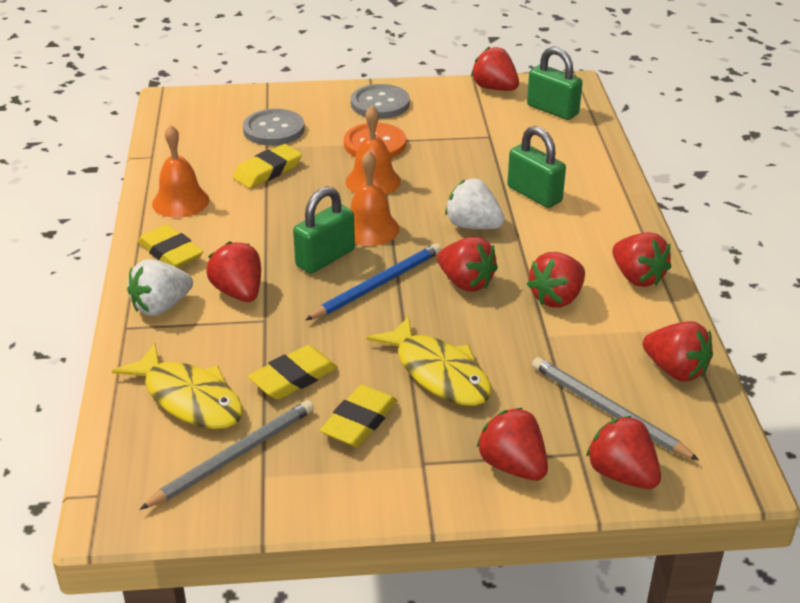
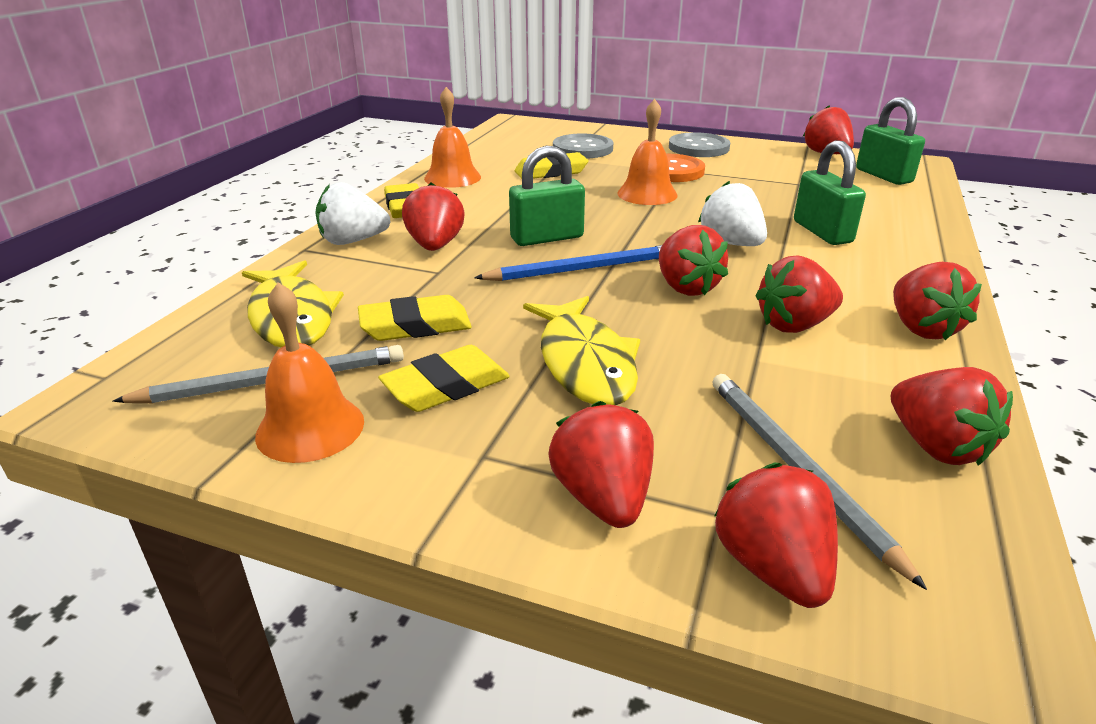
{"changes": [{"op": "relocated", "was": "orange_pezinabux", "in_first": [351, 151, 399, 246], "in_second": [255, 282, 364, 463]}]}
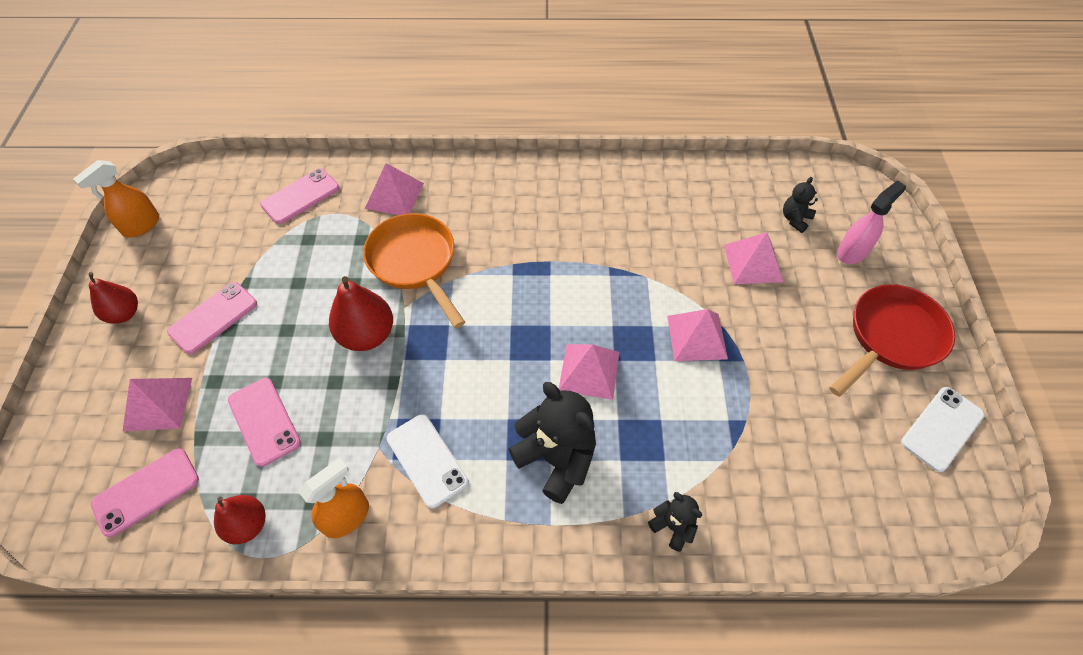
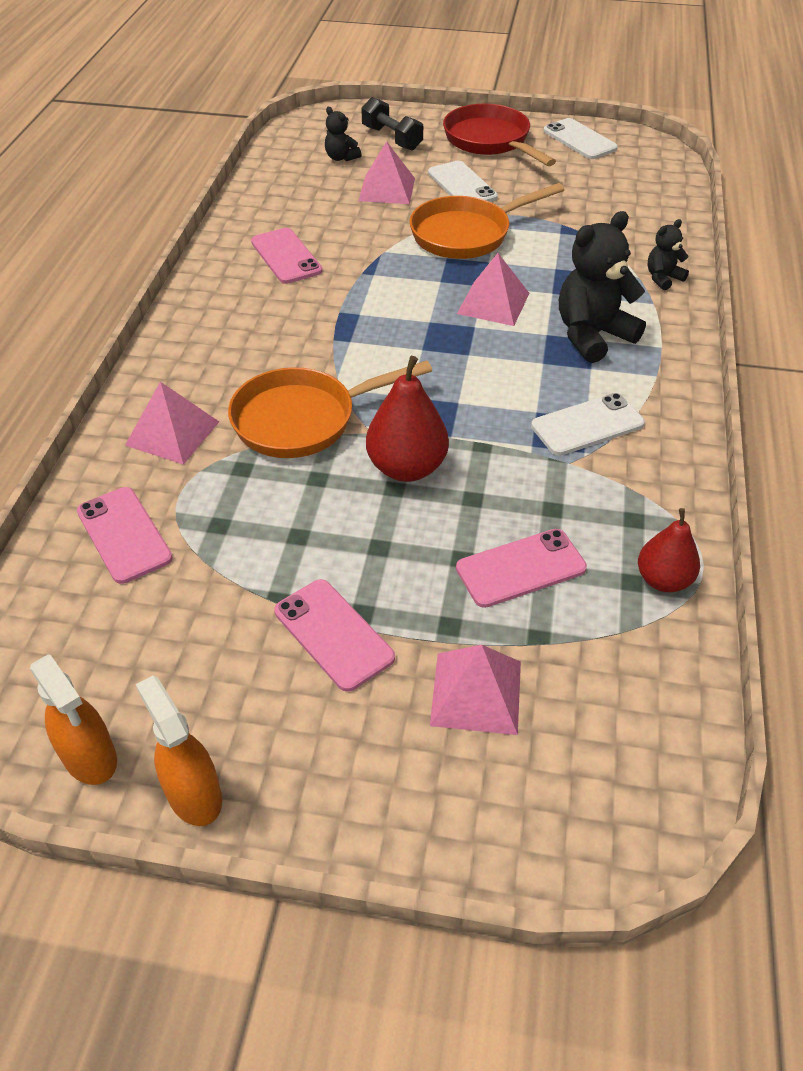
{"changes": [{"op": "relocated", "was": "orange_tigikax", "in_first": [299, 457, 369, 538], "in_second": [136, 676, 222, 826]}, {"op": "relocated", "was": "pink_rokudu", "in_first": [91, 448, 199, 537], "in_second": [251, 228, 322, 284]}, {"op": "exchanged", "was": "pink_tigikax", "now": "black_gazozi", "in_first": [837, 180, 906, 264], "in_second": [361, 97, 423, 151]}, {"op": "exchanged", "was": "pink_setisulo", "now": "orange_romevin", "in_first": [667, 309, 728, 361], "in_second": [410, 183, 565, 259]}, {"op": "appeared", "now": "white_rokudu", "in_second": [428, 161, 498, 202]}, {"op": "missing", "was": "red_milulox", "in_first": [88, 272, 138, 324]}]}
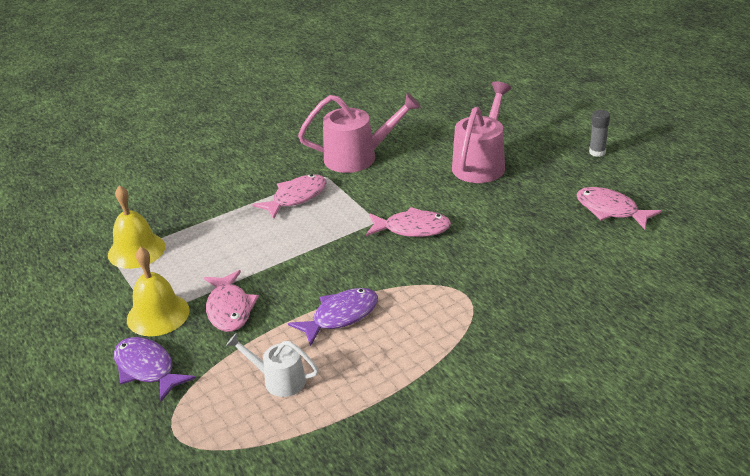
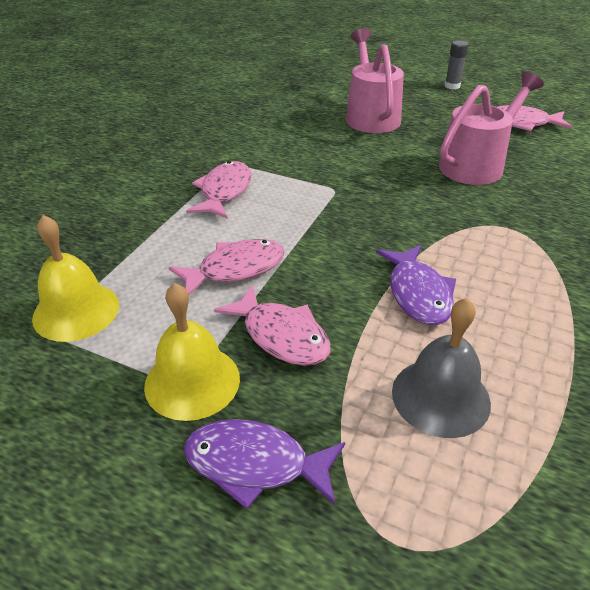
{"changes": [{"op": "relocated", "was": "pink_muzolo", "in_first": [366, 207, 451, 237], "in_second": [168, 239, 284, 295]}, {"op": "spun", "was": "purple_muzolo", "in_first": [288, 288, 378, 346], "in_second": [376, 245, 456, 325], "clockwise": 150}, {"op": "exchanged", "was": "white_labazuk", "now": "grey_pezinabux", "in_first": [226, 333, 319, 397], "in_second": [392, 298, 491, 438]}, {"op": "relocated", "was": "pink_labazuk", "in_first": [298, 93, 421, 173], "in_second": [439, 72, 544, 185]}]}
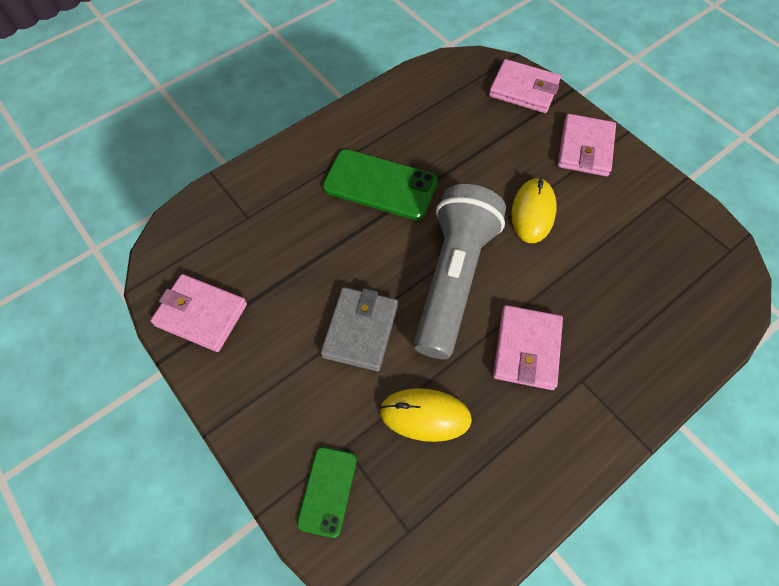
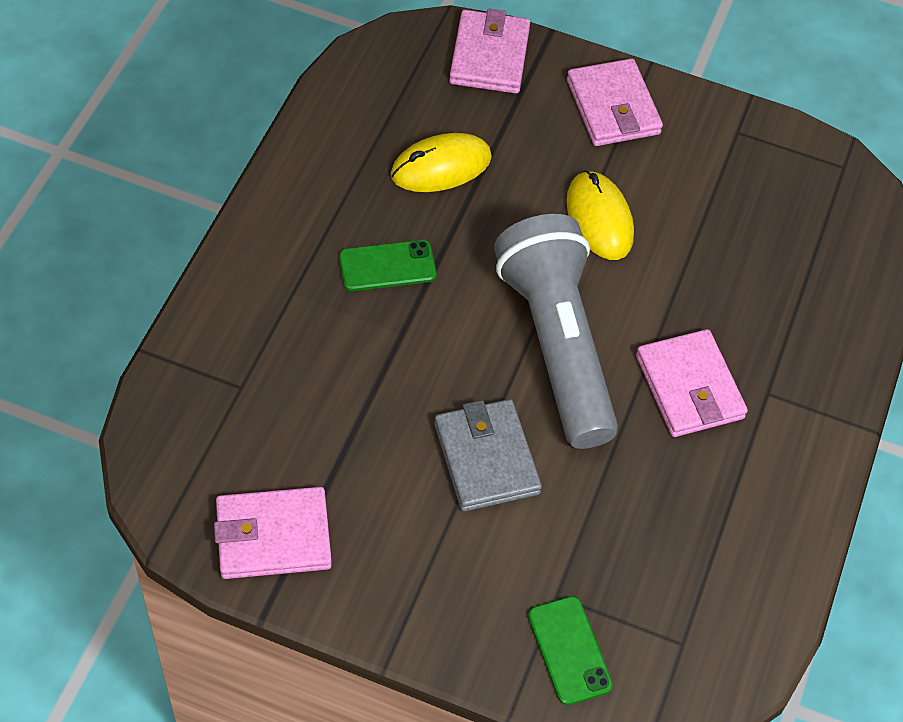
{"changes": [{"op": "size", "was": "green_rokudu", "in_first": [323, 149, 438, 220], "in_second": [339, 240, 437, 291], "ratio": 0.59}, {"op": "relocated", "was": "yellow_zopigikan", "in_first": [379, 388, 472, 442], "in_second": [391, 133, 492, 192]}, {"op": "spun", "was": "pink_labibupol", "in_first": [489, 59, 561, 113], "in_second": [449, 8, 530, 93], "clockwise": -75}]}
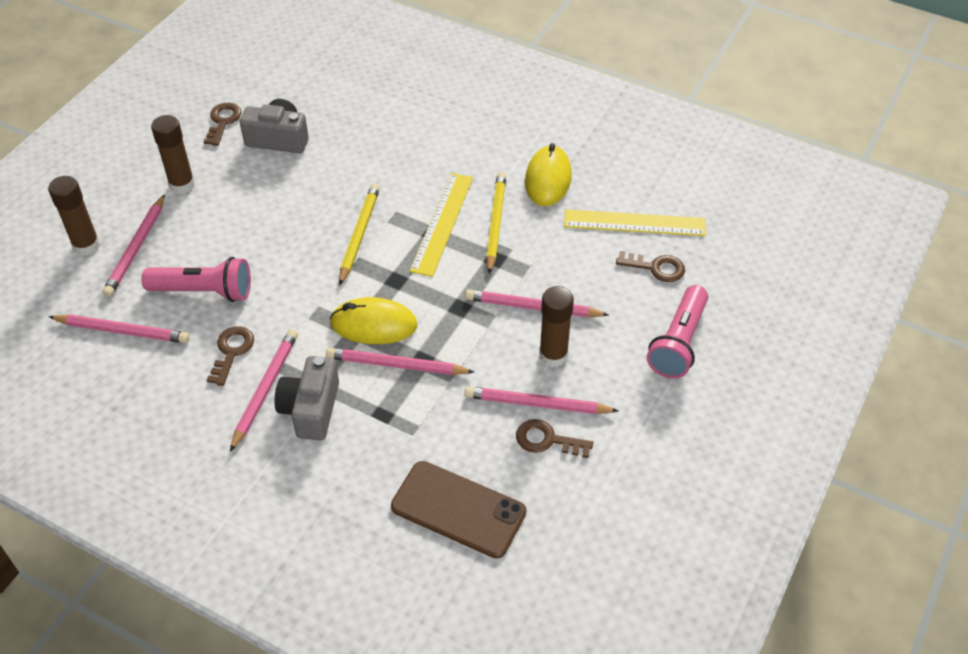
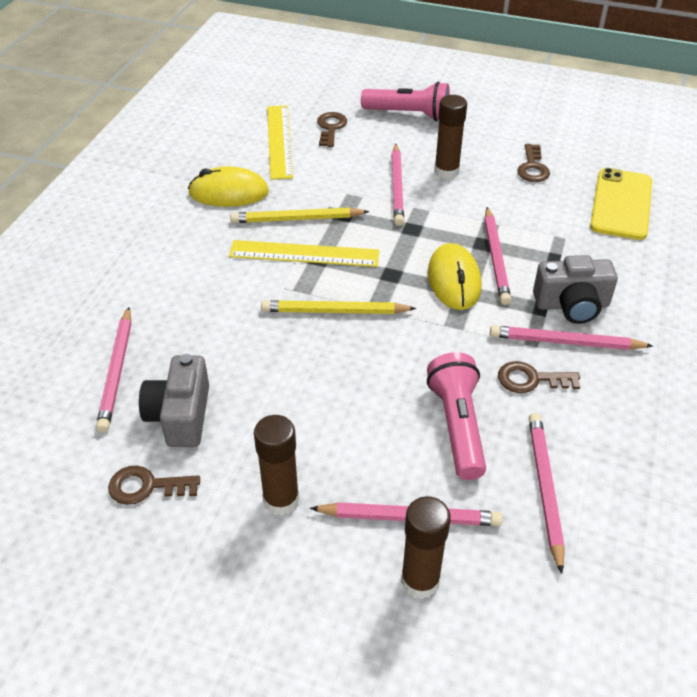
{"changes": [{"op": "relocated", "was": "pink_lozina", "in_first": [464, 386, 618, 414], "in_second": [96, 307, 131, 432]}, {"op": "colour", "was": "brown_rokudu", "now": "yellow_rokudu", "in_first": [391, 461, 526, 558], "in_second": [590, 168, 652, 240]}]}
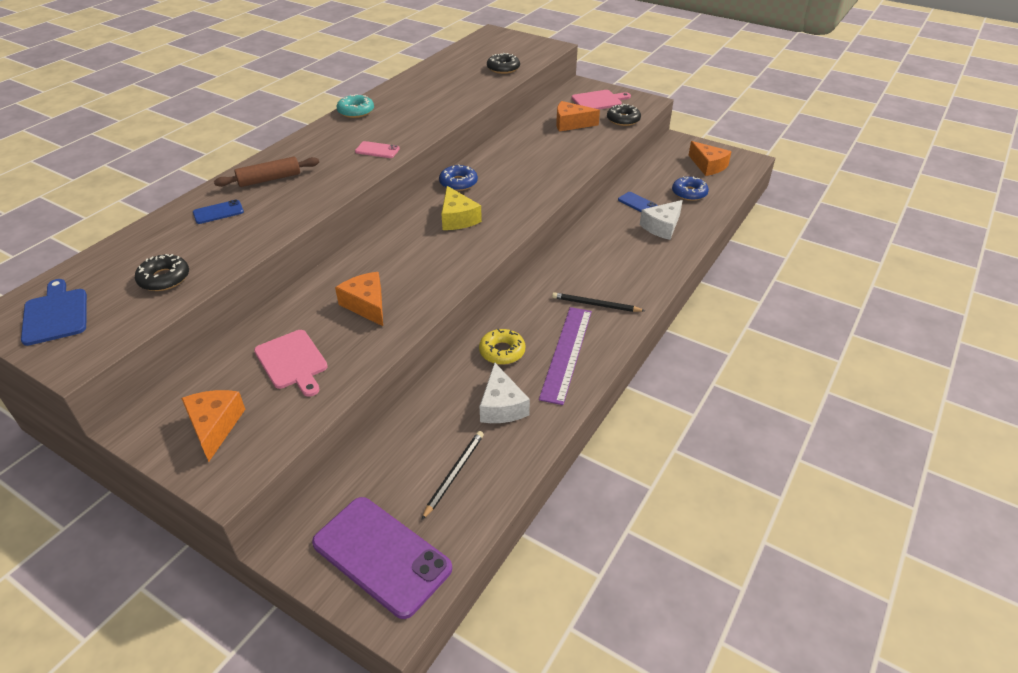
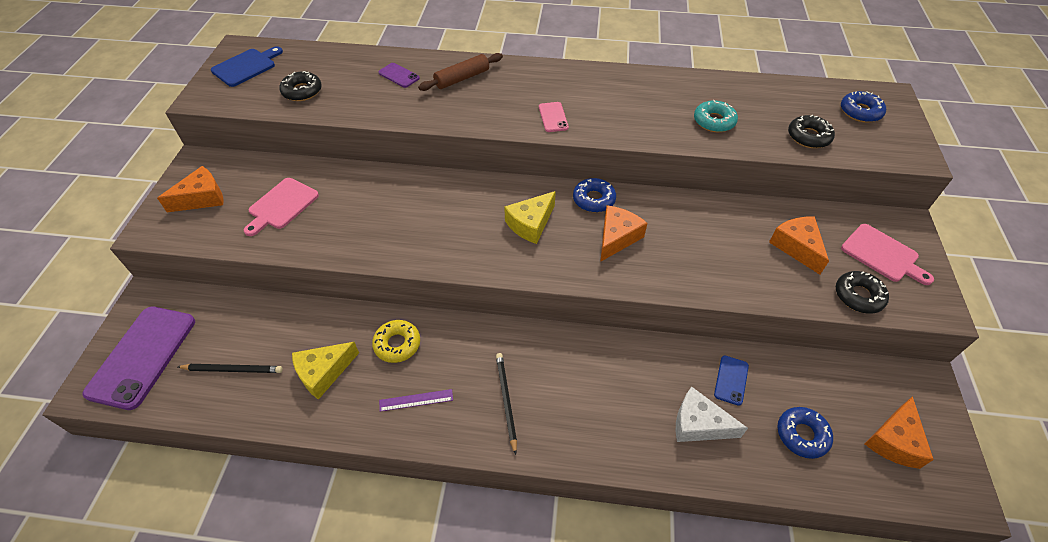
{"changes": [{"op": "colour", "was": "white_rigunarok", "now": "yellow_rigunarok", "in_first": [480, 363, 530, 423], "in_second": [292, 342, 359, 400]}, {"op": "colour", "was": "blue_rokudu", "now": "purple_rokudu", "in_first": [193, 200, 244, 224], "in_second": [378, 63, 420, 88]}, {"op": "size", "was": "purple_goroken", "in_first": [539, 307, 592, 405], "in_second": [379, 389, 453, 412], "ratio": 0.49}, {"op": "spun", "was": "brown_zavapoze", "in_first": [214, 157, 319, 187], "in_second": [418, 53, 503, 91], "clockwise": -75}, {"op": "relocated", "was": "orange_rigunarok", "in_first": [335, 272, 383, 326], "in_second": [600, 205, 648, 262]}, {"op": "relocated", "was": "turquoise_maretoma", "in_first": [337, 94, 374, 118], "in_second": [694, 100, 738, 132]}, {"op": "appeared", "now": "blue_maretoma", "in_second": [841, 91, 886, 123]}]}
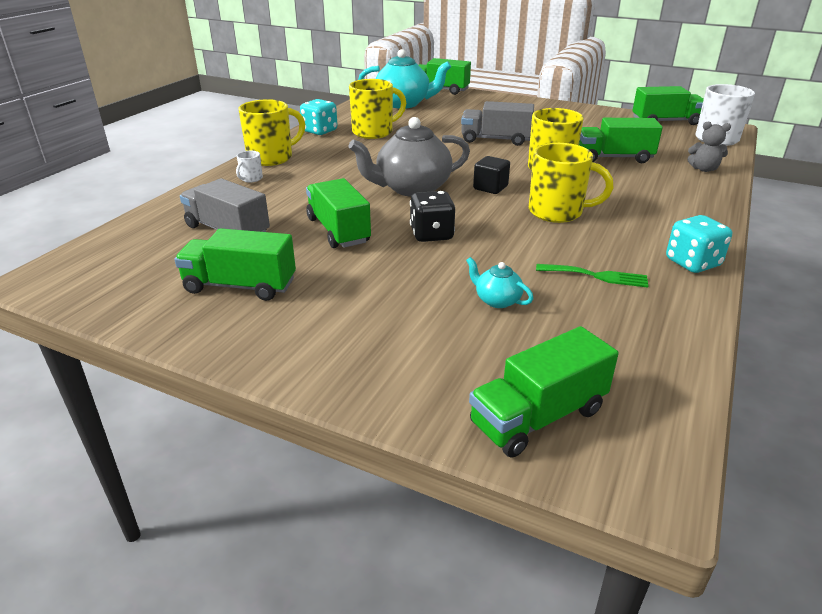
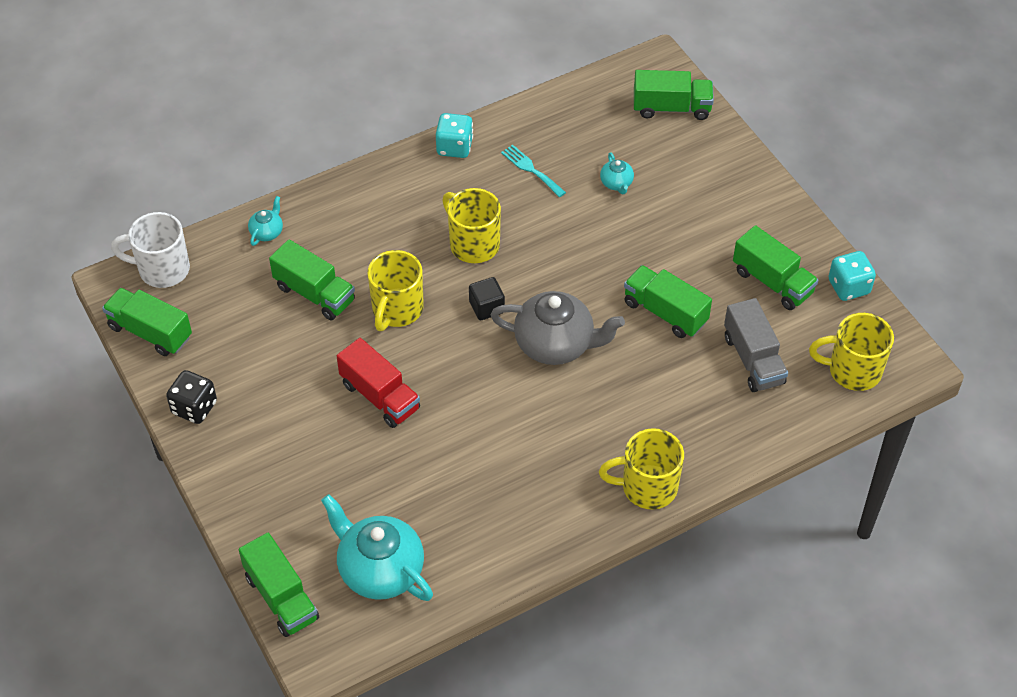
{"changes": [{"op": "relocated", "was": "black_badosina", "in_first": [410, 191, 455, 242], "in_second": [166, 370, 217, 424]}, {"op": "exchanged", "was": "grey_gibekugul", "now": "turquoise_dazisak", "in_first": [687, 121, 731, 172], "in_second": [248, 196, 283, 246]}, {"op": "colour", "was": "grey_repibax", "now": "red_repibax", "in_first": [461, 101, 534, 146], "in_second": [337, 338, 420, 428]}, {"op": "colour", "was": "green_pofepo", "now": "turquoise_pofepo", "in_first": [536, 264, 648, 288], "in_second": [501, 145, 566, 197]}, {"op": "spun", "was": "green_repibax", "in_first": [306, 178, 371, 248], "in_second": [624, 265, 712, 338], "clockwise": 120}, {"op": "relocated", "was": "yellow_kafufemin", "in_first": [349, 79, 406, 139], "in_second": [809, 313, 894, 391]}, {"op": "relocated", "was": "turquoise_badosina", "in_first": [300, 99, 337, 135], "in_second": [828, 251, 876, 301]}, {"op": "missing", "was": "white_kafufemin", "in_first": [236, 151, 263, 182]}]}
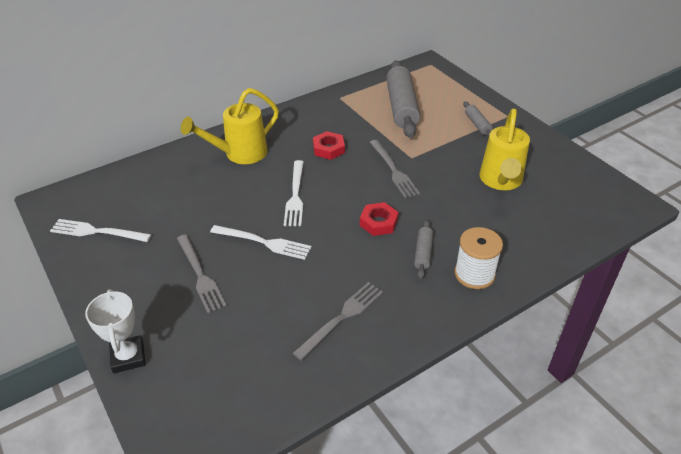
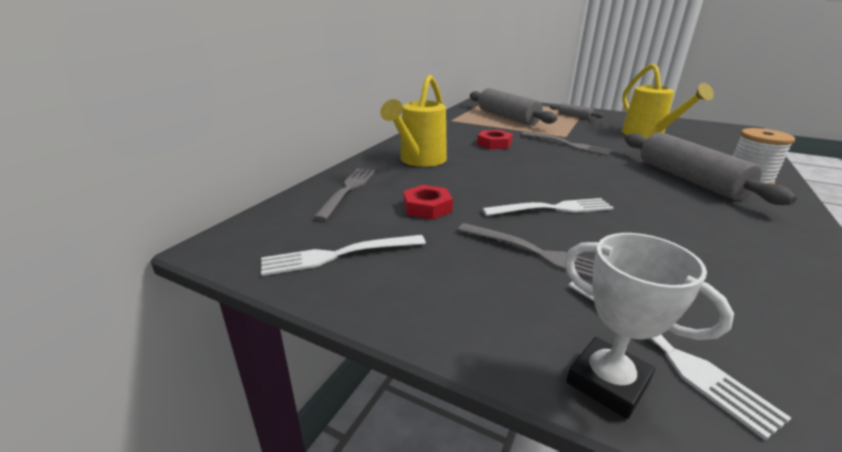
{"changes": [{"op": "relocated", "was": "grey_pofepo", "in_first": [292, 282, 383, 361], "in_second": [313, 168, 375, 221]}, {"op": "relocated", "was": "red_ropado", "in_first": [360, 202, 399, 236], "in_second": [403, 185, 453, 220]}, {"op": "relocated", "was": "white_pofepo", "in_first": [284, 160, 304, 226], "in_second": [568, 281, 791, 441]}, {"op": "size", "was": "grey_zavapoze", "in_first": [414, 220, 433, 279], "in_second": [625, 132, 797, 205], "ratio": 2.12}]}
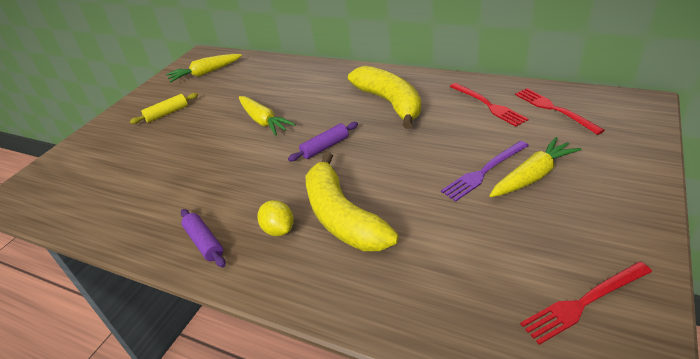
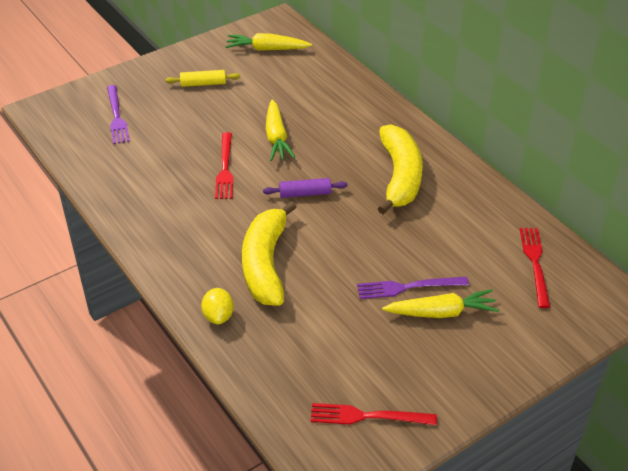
{"changes": [{"op": "appeared", "now": "purple_pofepo", "in_second": [107, 85, 130, 144]}, {"op": "relocated", "was": "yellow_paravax", "in_first": [257, 200, 294, 236], "in_second": [201, 288, 234, 324]}, {"op": "relocated", "was": "red_pofepo", "in_first": [450, 83, 528, 127], "in_second": [215, 132, 233, 199]}, {"op": "missing", "was": "purple_zavapoze", "in_first": [181, 209, 226, 267]}]}
